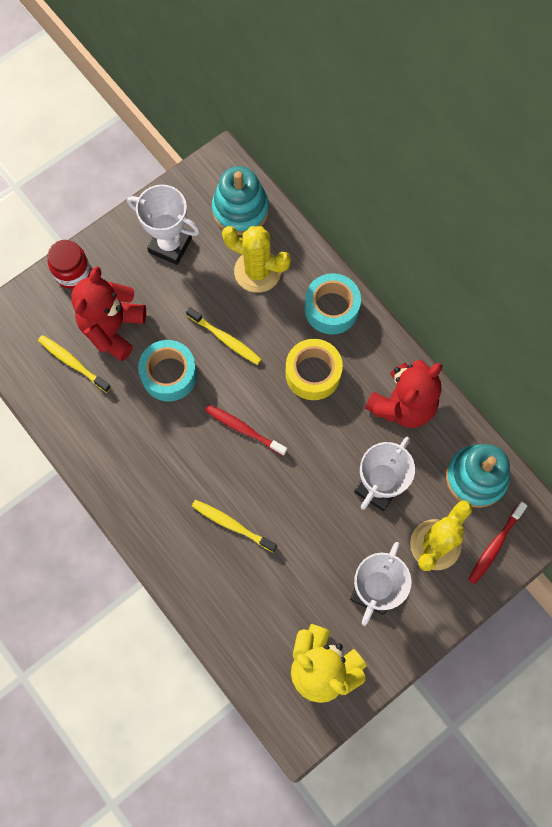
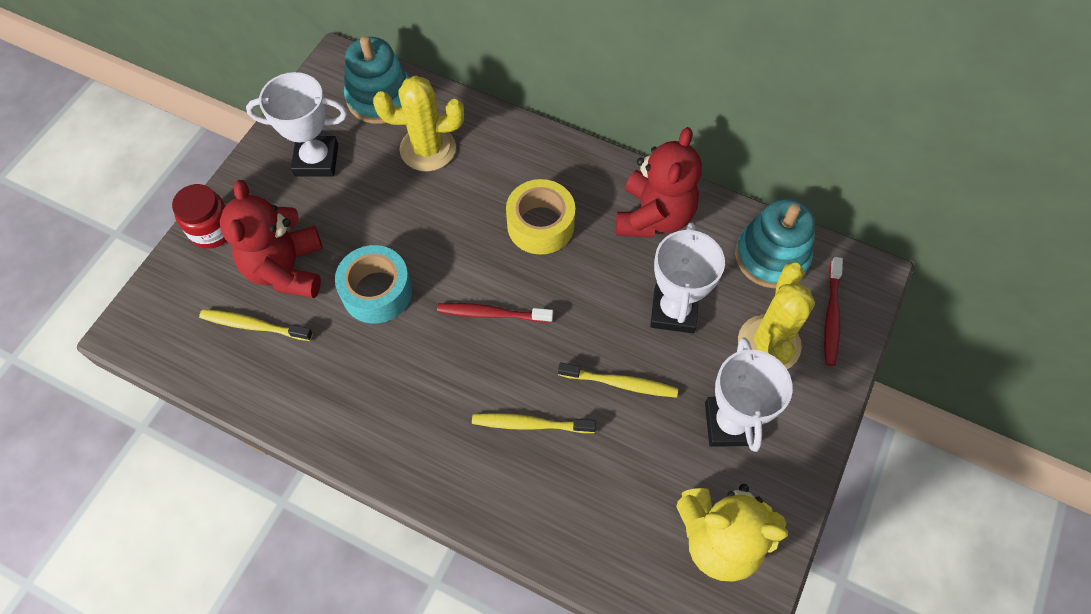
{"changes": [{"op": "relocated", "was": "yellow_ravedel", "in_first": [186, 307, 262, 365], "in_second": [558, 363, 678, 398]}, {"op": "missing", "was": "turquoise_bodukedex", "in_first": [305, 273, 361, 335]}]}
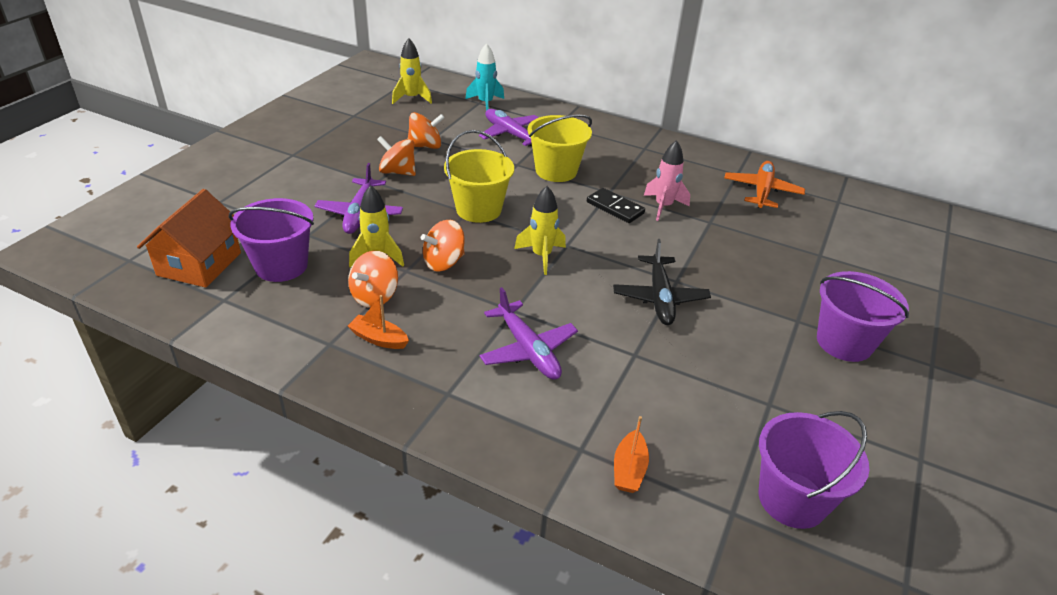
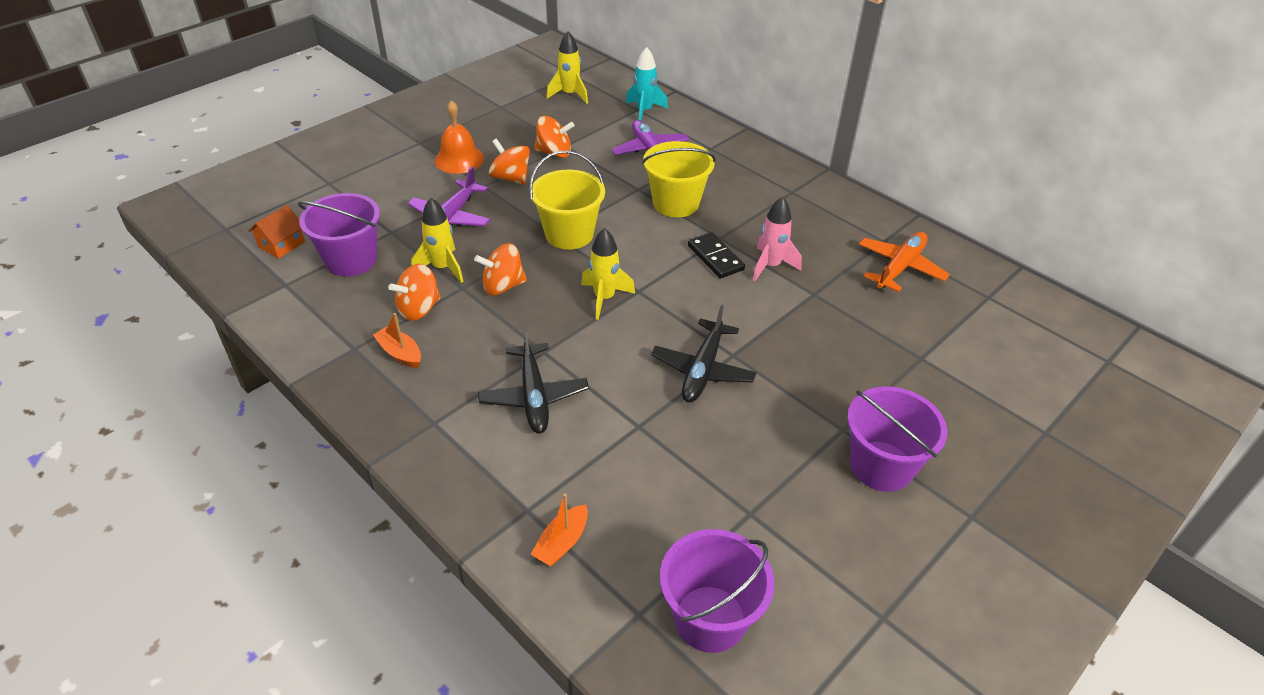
{"changes": [{"op": "size", "was": "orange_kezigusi", "in_first": [137, 189, 241, 288], "in_second": [248, 205, 305, 259], "ratio": 0.57}, {"op": "appeared", "now": "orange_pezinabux", "in_second": [434, 100, 484, 174]}, {"op": "colour", "was": "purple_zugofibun", "now": "black_zugofibun", "in_first": [479, 287, 578, 380], "in_second": [478, 327, 589, 434]}]}
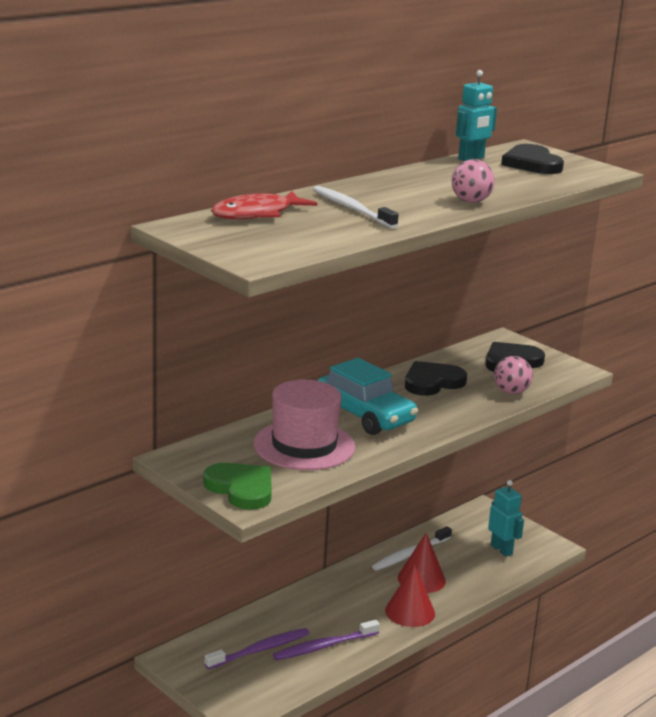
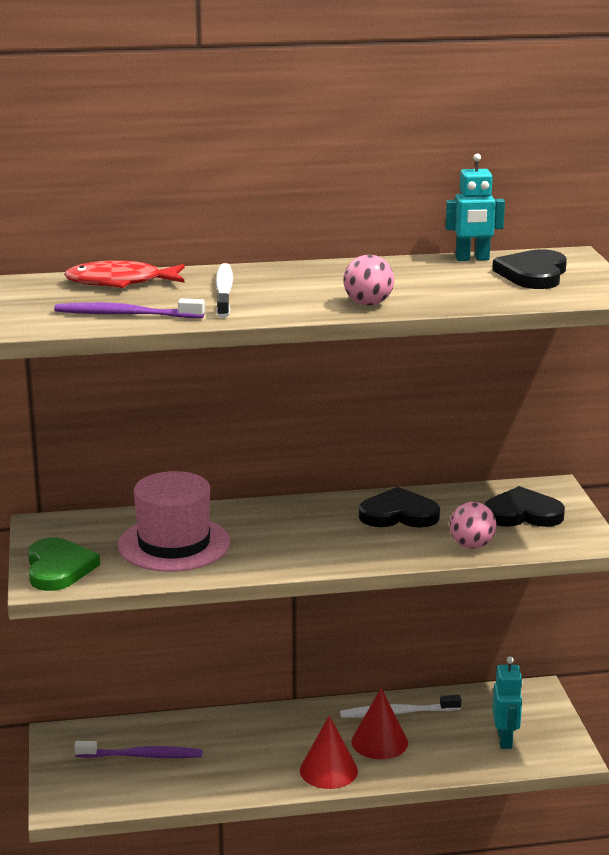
{"changes": [{"op": "relocated", "was": "purple_ravedel", "in_first": [273, 620, 380, 660], "in_second": [54, 299, 205, 318]}, {"op": "missing", "was": "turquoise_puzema", "in_first": [317, 358, 418, 435]}]}
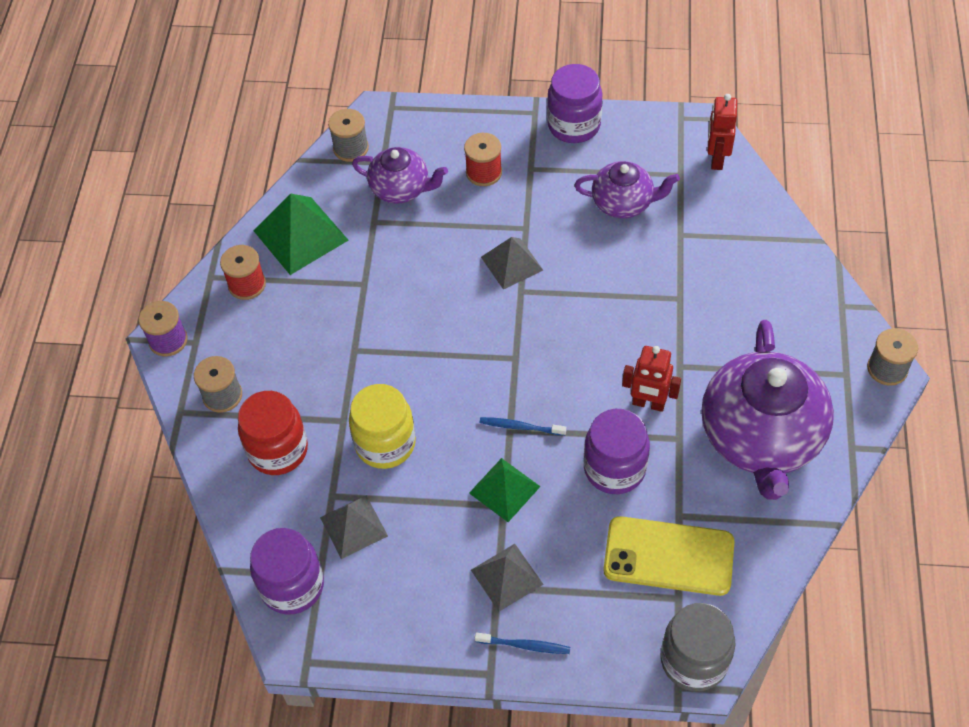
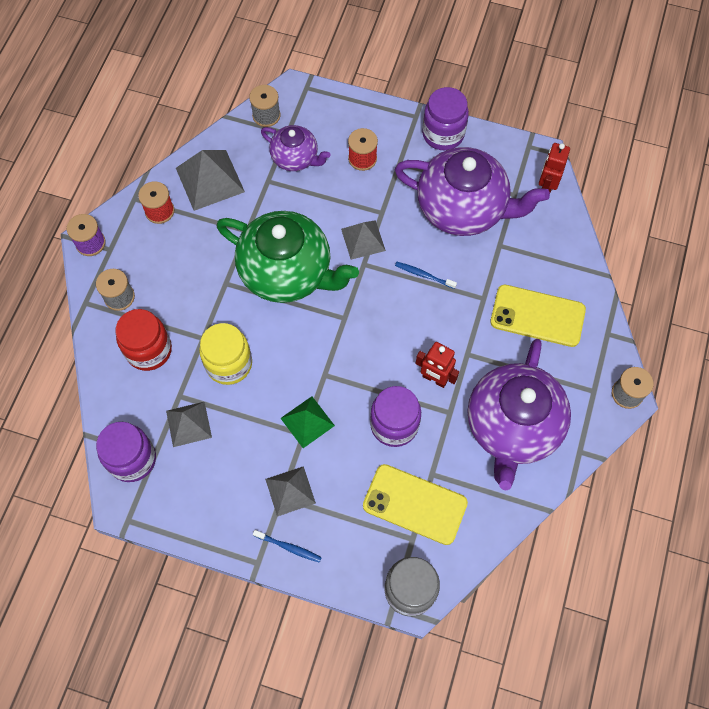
{"changes": [{"op": "colour", "was": "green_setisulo", "now": "grey_setisulo", "in_first": [254, 194, 348, 275], "in_second": [176, 150, 245, 211]}, {"op": "appeared", "now": "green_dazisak", "in_second": [217, 211, 359, 303]}, {"op": "size", "was": "purple_dazisak", "in_first": [574, 161, 680, 218], "in_second": [395, 147, 550, 236], "ratio": 1.85}, {"op": "relocated", "was": "blue_ravedel", "in_first": [479, 417, 567, 436], "in_second": [395, 262, 457, 289]}, {"op": "appeared", "now": "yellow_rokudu", "in_second": [490, 285, 586, 347]}]}
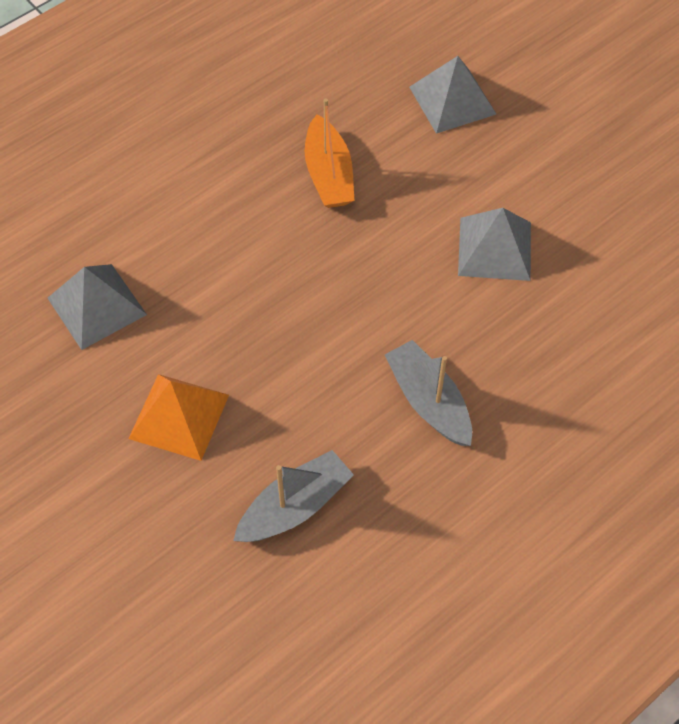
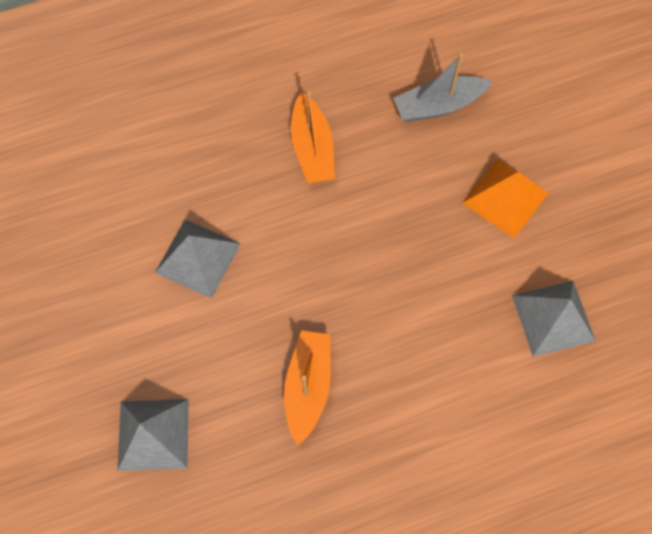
{"changes": [{"op": "colour", "was": "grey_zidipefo", "now": "orange_zidipefo", "in_first": [385, 340, 472, 446], "in_second": [291, 92, 335, 184]}]}
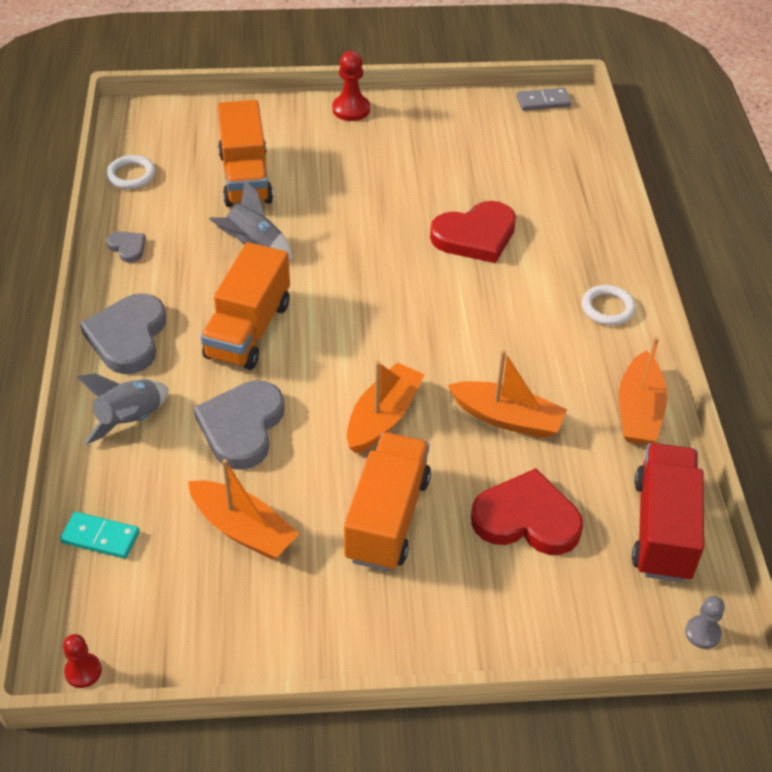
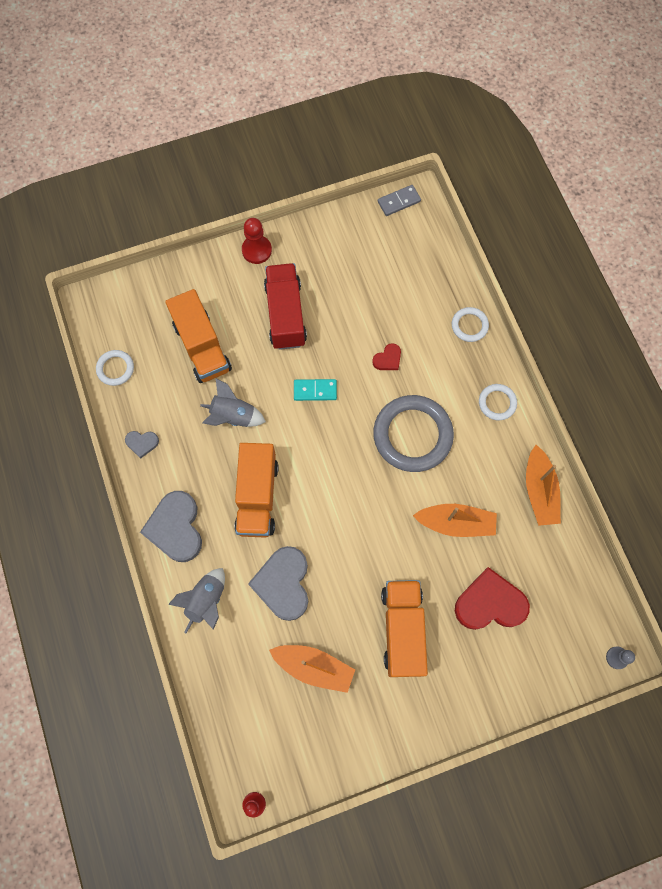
{"changes": [{"op": "spun", "was": "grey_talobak", "in_first": [107, 231, 146, 263], "in_second": [125, 431, 159, 459], "clockwise": 150}, {"op": "relocated", "was": "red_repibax", "in_first": [632, 443, 704, 582], "in_second": [264, 263, 307, 350]}, {"op": "relocated", "was": "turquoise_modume", "in_first": [60, 512, 140, 559], "in_second": [294, 379, 337, 401]}, {"op": "size", "was": "red_talobak", "in_first": [430, 201, 516, 263], "in_second": [372, 343, 401, 370], "ratio": 0.48}, {"op": "appeared", "now": "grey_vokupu", "in_second": [373, 395, 454, 472]}, {"op": "appeared", "now": "white_vokupu", "in_second": [452, 307, 489, 342]}, {"op": "missing", "was": "orange_zidipefo", "in_first": [347, 361, 425, 453]}]}
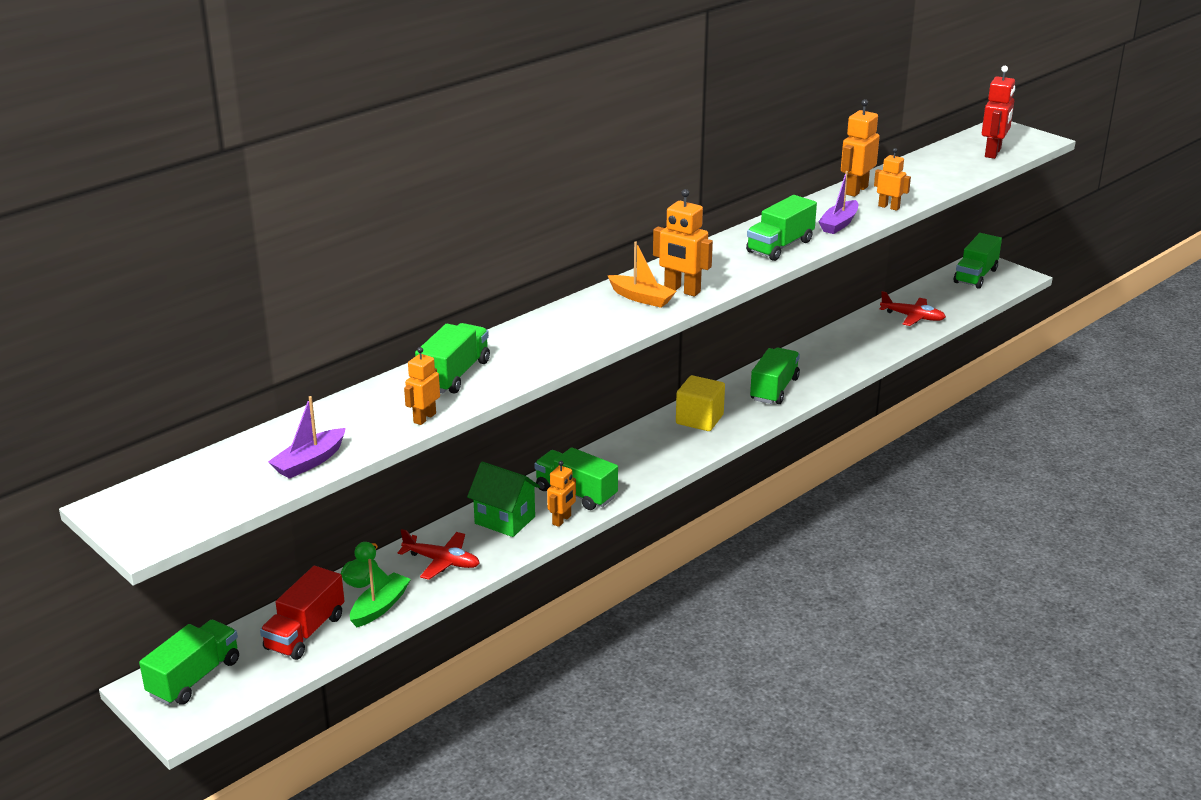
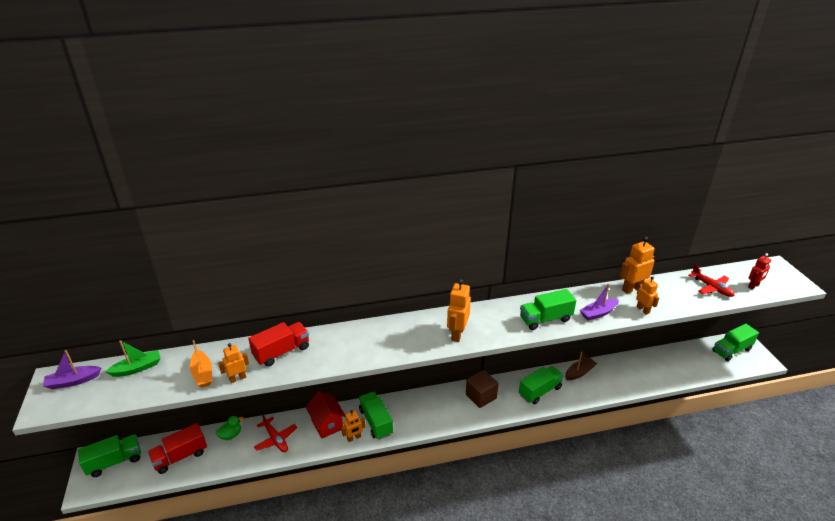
{"changes": [{"op": "relocated", "was": "purple_zidipefo", "in_first": [268, 396, 346, 479], "in_second": [43, 350, 101, 389]}, {"op": "relocated", "was": "green_zidipefo", "in_first": [350, 559, 411, 627], "in_second": [105, 340, 160, 377]}, {"op": "relocated", "was": "orange_zidipefo", "in_first": [607, 241, 676, 308], "in_second": [190, 340, 212, 388]}, {"op": "colour", "was": "green_repibax", "now": "red_repibax", "in_first": [415, 323, 490, 394], "in_second": [248, 322, 309, 367]}, {"op": "colour", "was": "green_kezigusi", "now": "red_kezigusi", "in_first": [467, 462, 540, 537], "in_second": [306, 391, 345, 439]}, {"op": "spun", "was": "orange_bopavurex", "in_first": [653, 189, 713, 297], "in_second": [447, 279, 471, 342], "clockwise": 45}, {"op": "colour", "was": "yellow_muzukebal", "now": "brown_muzukebal", "in_first": [676, 375, 725, 431], "in_second": [466, 370, 499, 408]}, {"op": "appeared", "now": "brown_zidipefo", "in_second": [565, 351, 597, 380]}, {"op": "relocated", "was": "red_zugofibun", "in_first": [880, 291, 946, 326], "in_second": [688, 264, 734, 297]}, {"op": "size", "was": "red_bopavurex", "in_first": [982, 66, 1015, 159], "in_second": [748, 253, 771, 289], "ratio": 0.64}]}
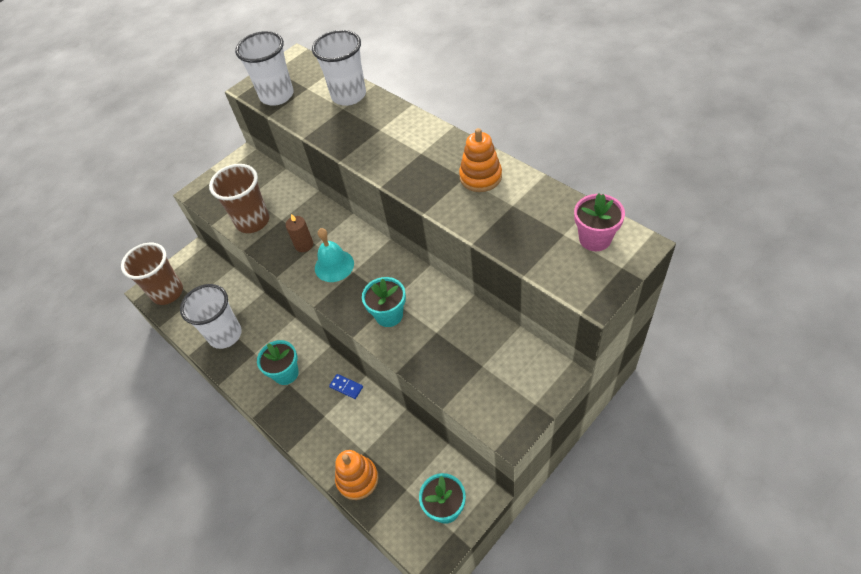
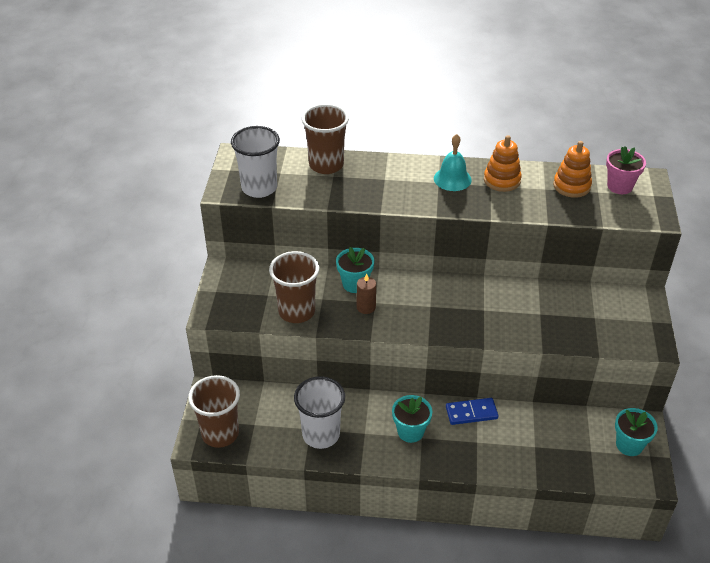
{"changes": [{"op": "colour", "was": "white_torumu", "now": "brown_torumu", "in_first": [312, 30, 366, 106], "in_second": [302, 104, 349, 174]}, {"op": "relocated", "was": "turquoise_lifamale", "in_first": [362, 277, 406, 327], "in_second": [336, 247, 374, 293]}, {"op": "relocated", "was": "turquoise_pezinabux", "in_first": [315, 228, 354, 282], "in_second": [434, 134, 472, 191]}, {"op": "size", "was": "blue_modume", "in_first": [329, 374, 363, 399], "in_second": [446, 398, 499, 425], "ratio": 1.58}, {"op": "relocated", "was": "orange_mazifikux", "in_first": [335, 450, 378, 500], "in_second": [553, 141, 592, 198]}]}
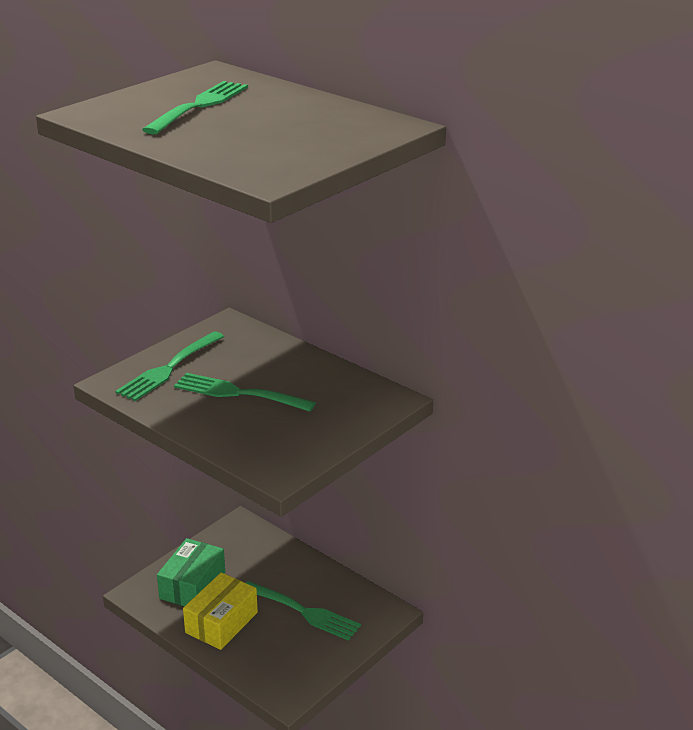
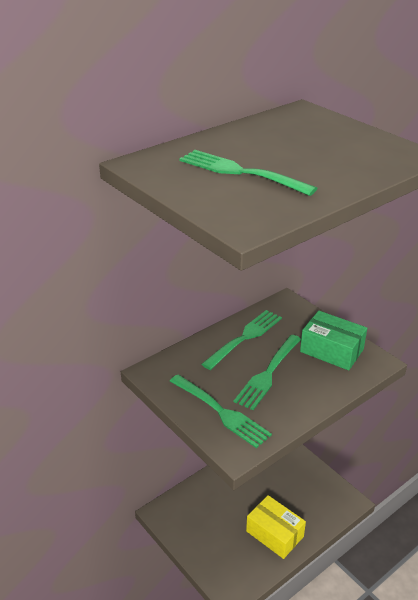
{"changes": [{"op": "relocated", "was": "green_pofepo", "in_first": [246, 581, 361, 641], "in_second": [202, 310, 282, 370]}, {"op": "relocated", "was": "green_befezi", "in_first": [157, 538, 225, 606], "in_second": [300, 311, 367, 370]}]}
